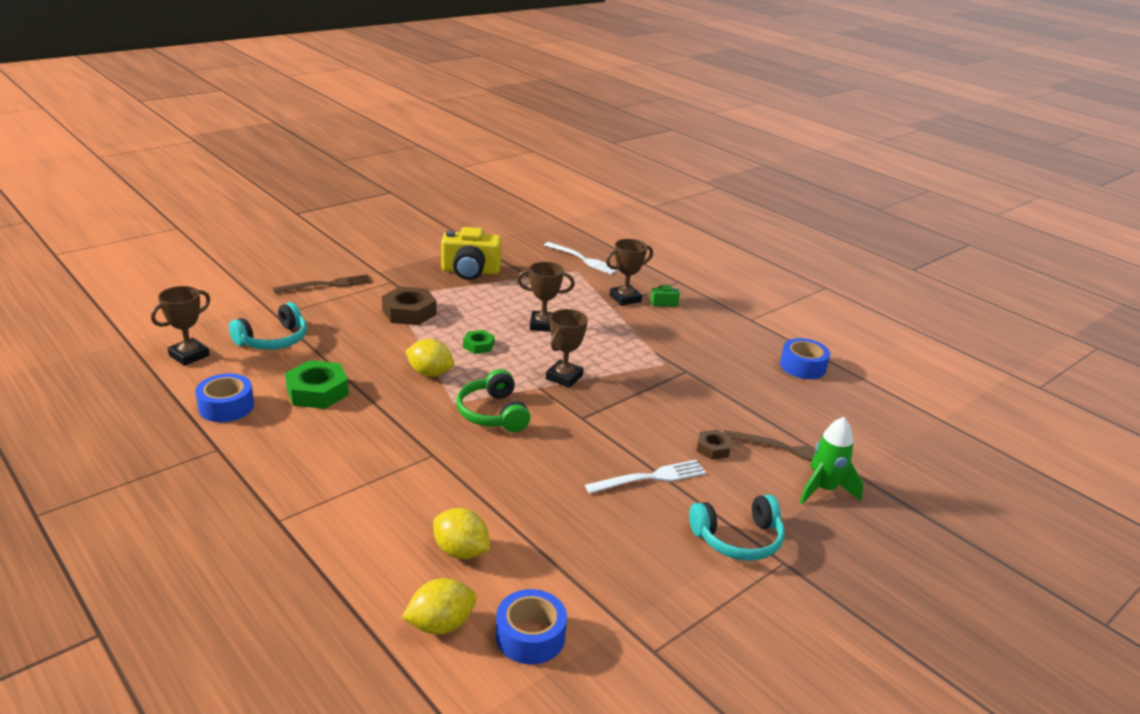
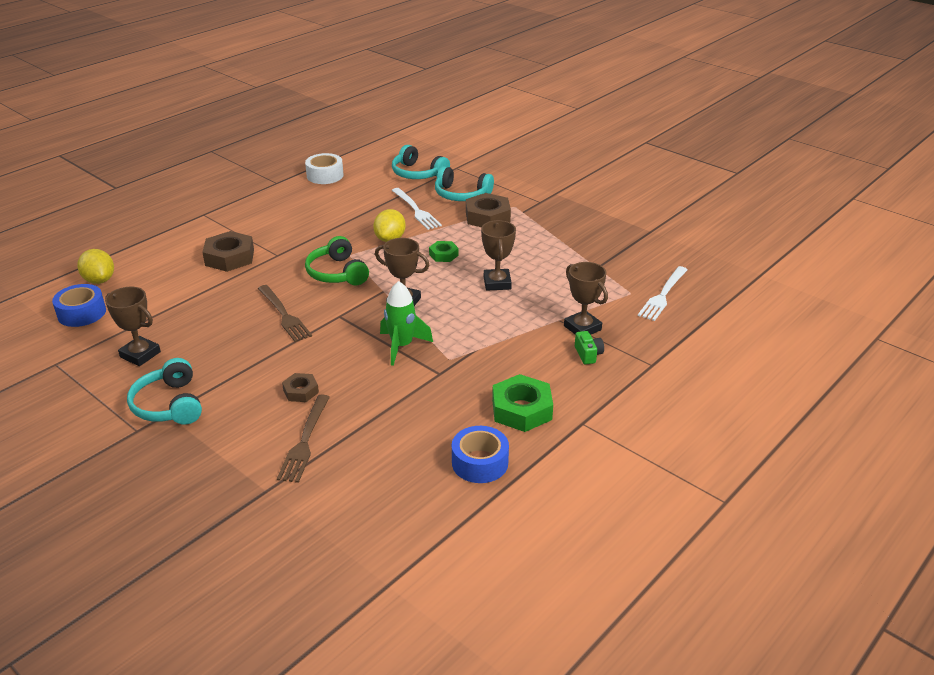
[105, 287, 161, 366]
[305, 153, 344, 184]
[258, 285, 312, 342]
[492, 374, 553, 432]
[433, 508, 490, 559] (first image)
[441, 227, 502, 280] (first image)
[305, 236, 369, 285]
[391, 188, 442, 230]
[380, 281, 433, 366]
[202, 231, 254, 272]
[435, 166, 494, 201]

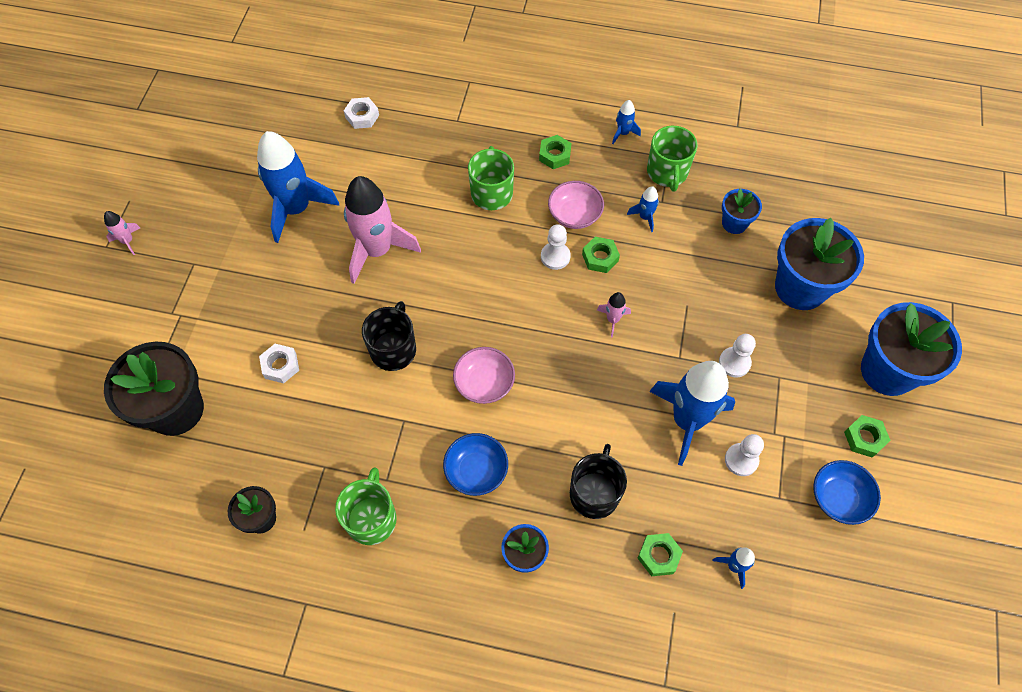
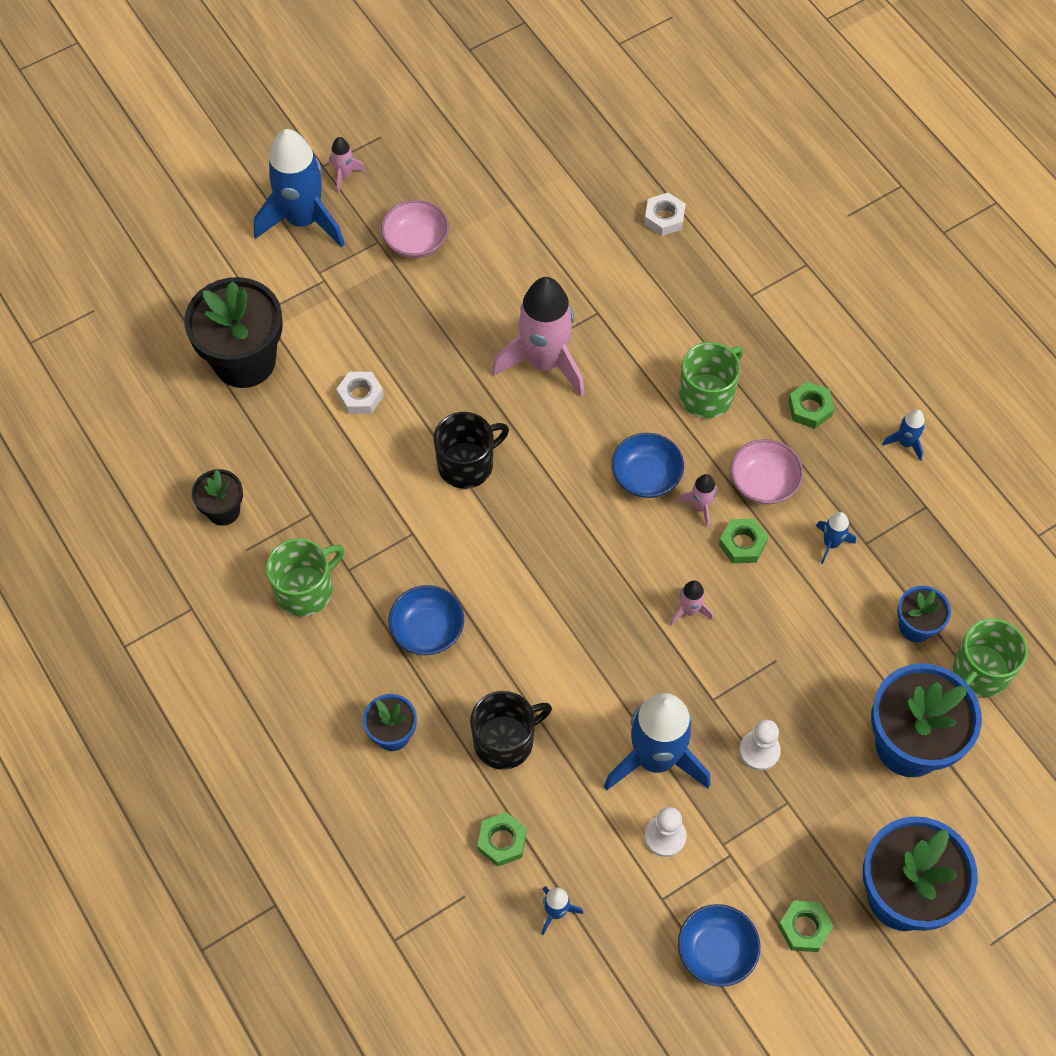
[254, 129, 345, 247]
[381, 200, 449, 258]
[677, 474, 718, 528]
[953, 618, 1028, 697]
[612, 433, 684, 498]

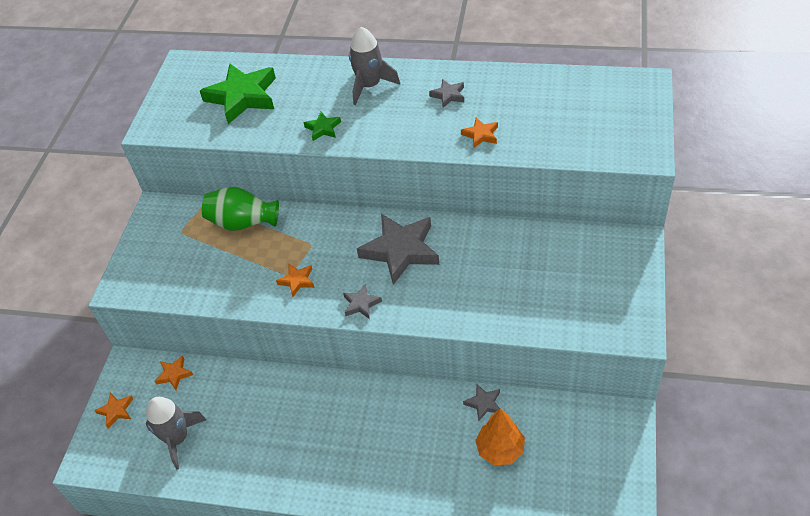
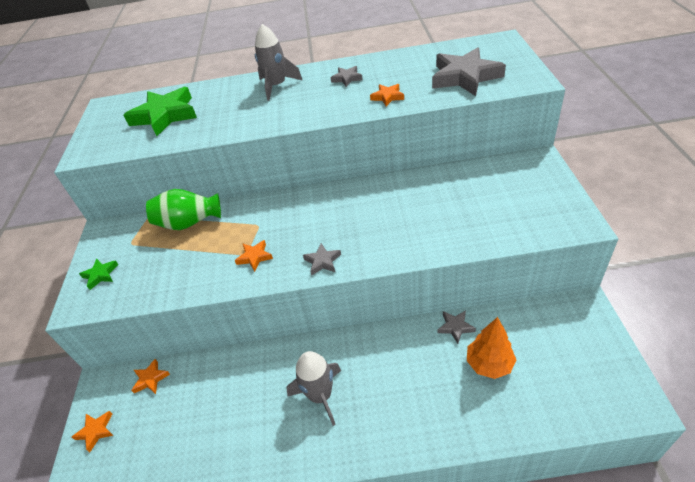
[286, 351, 341, 426]
[79, 259, 118, 290]
[432, 47, 506, 96]

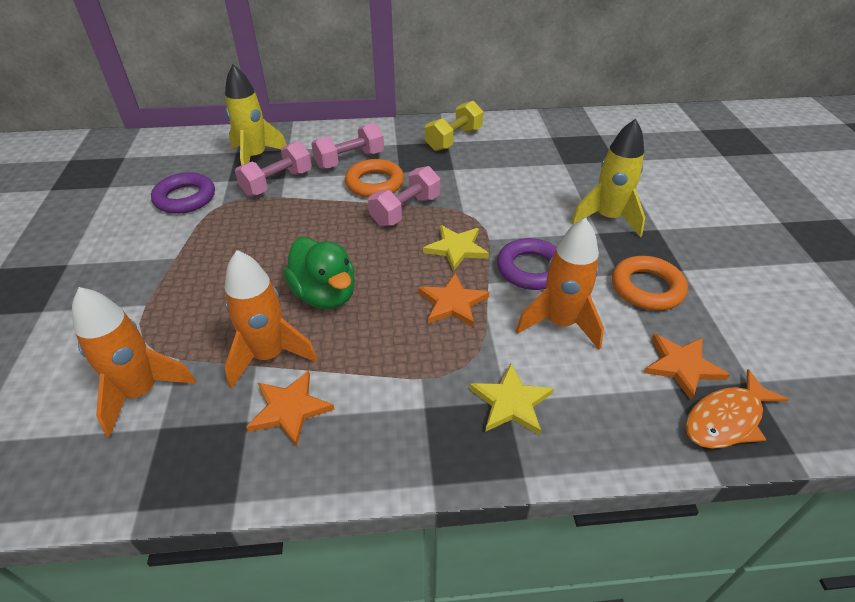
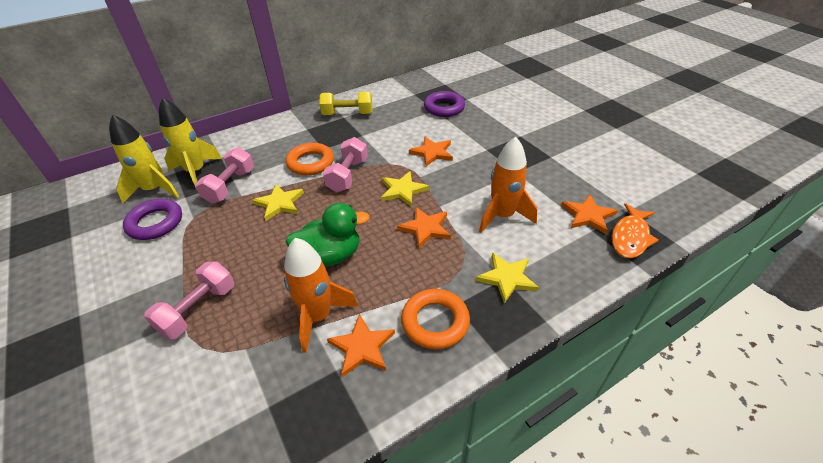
[72, 287, 196, 437] (first image)
[286, 203, 370, 267]
[144, 262, 234, 339]
[320, 91, 372, 115]
[424, 91, 465, 117]
[109, 114, 179, 204]
[401, 289, 470, 349]
[252, 184, 304, 221]
[409, 137, 453, 166]

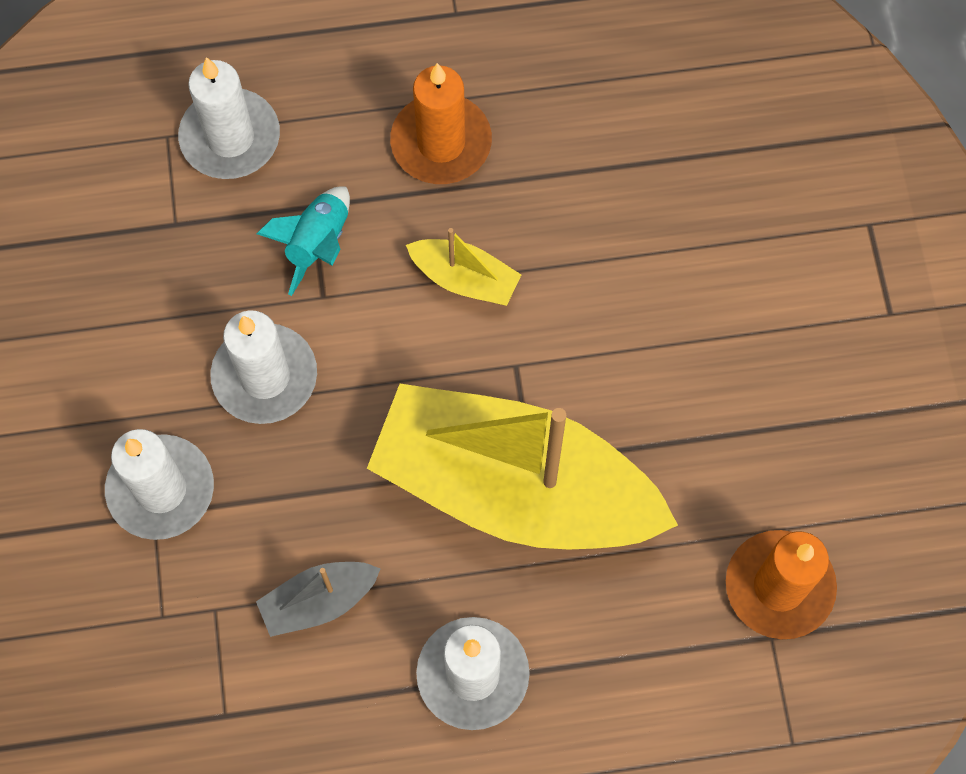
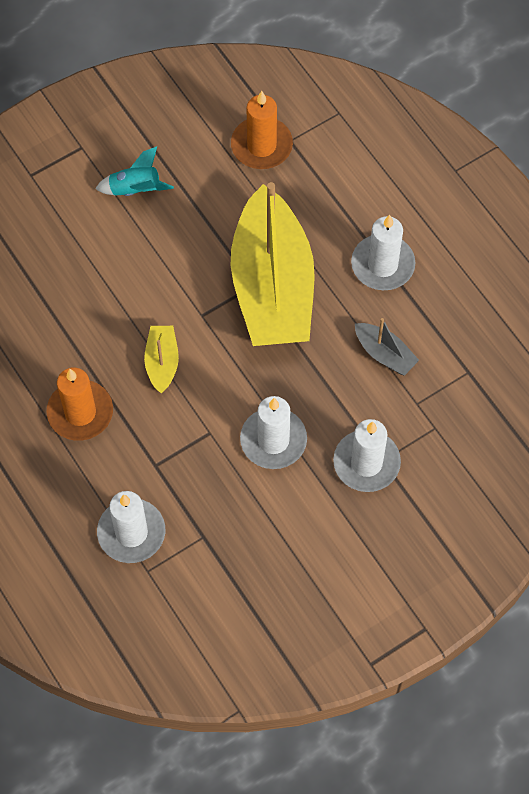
[95, 147, 174, 196]

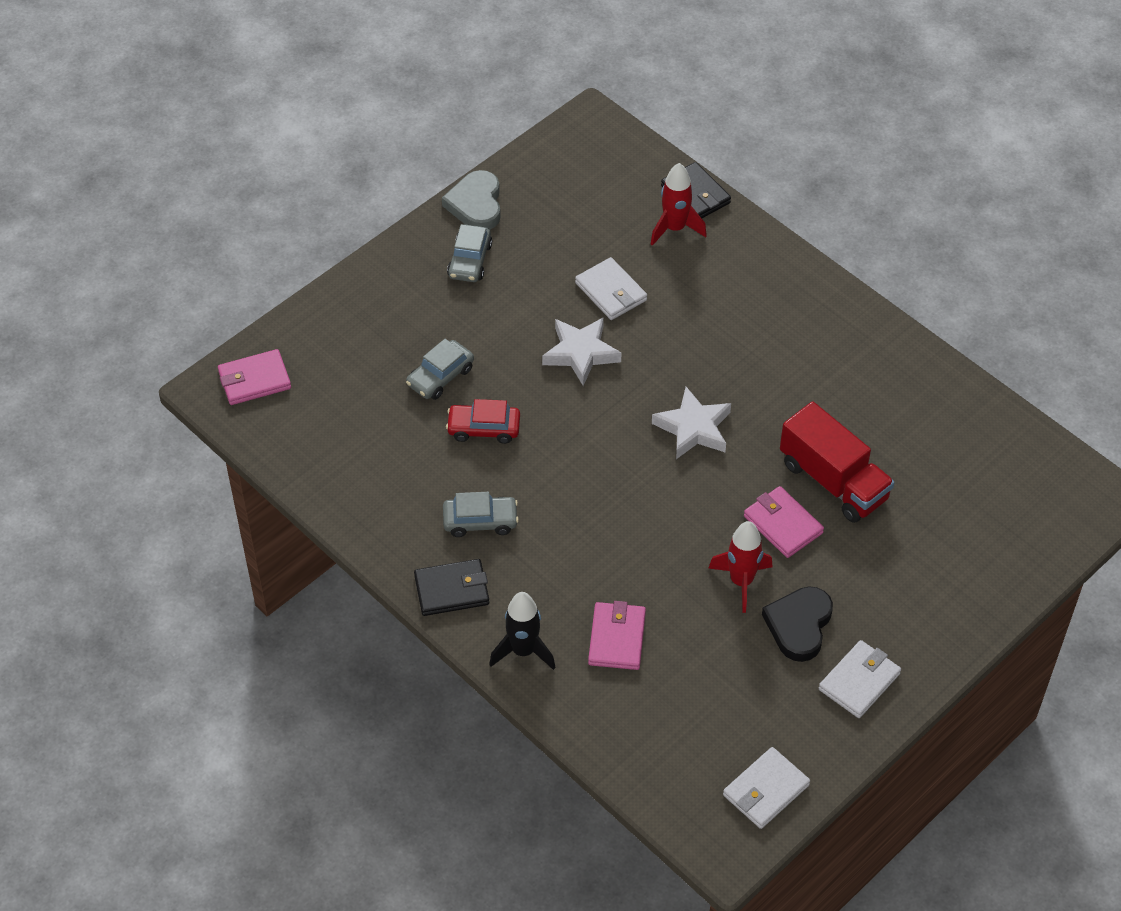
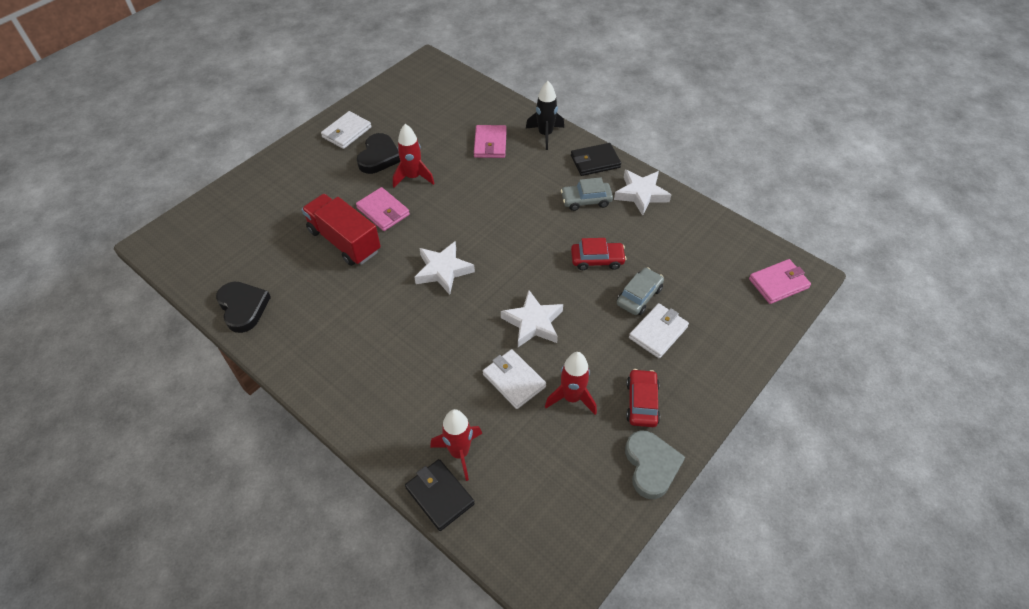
[626, 369, 660, 427]
[629, 303, 689, 358]
[216, 282, 271, 333]
[545, 352, 597, 415]
[614, 170, 671, 216]

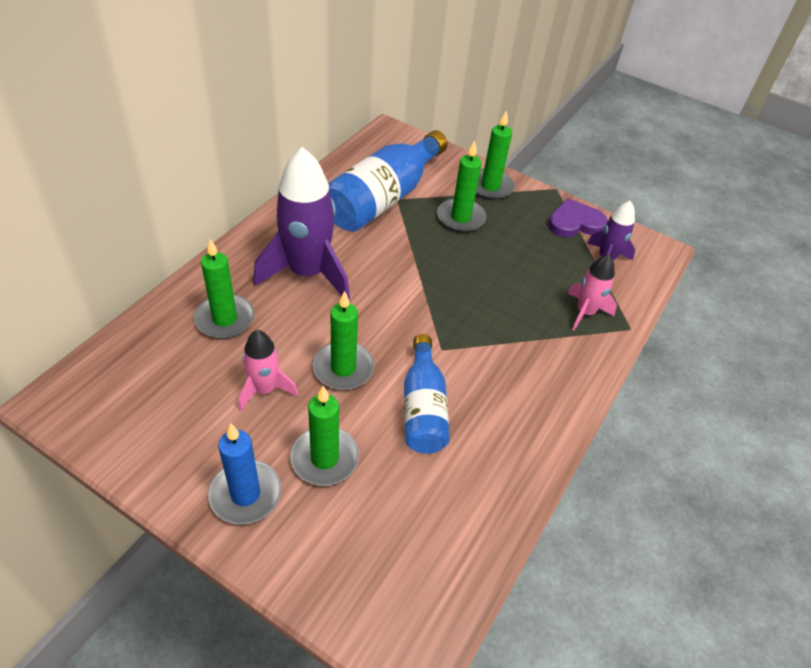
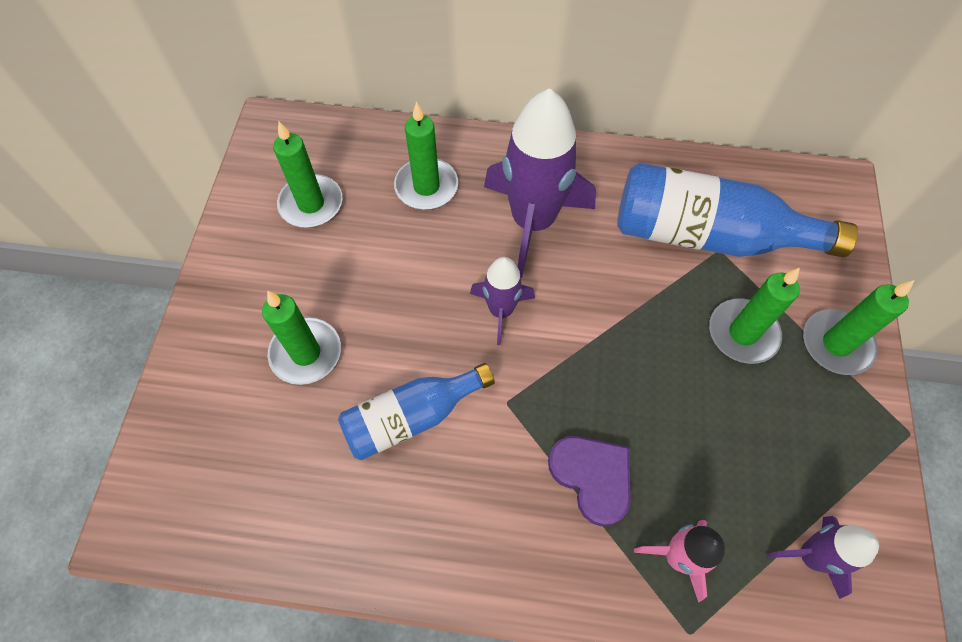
[208, 423, 281, 524] (first image)
[239, 330, 298, 411] (first image)
[273, 121, 342, 228]
[548, 436, 631, 526]
[470, 257, 535, 345]

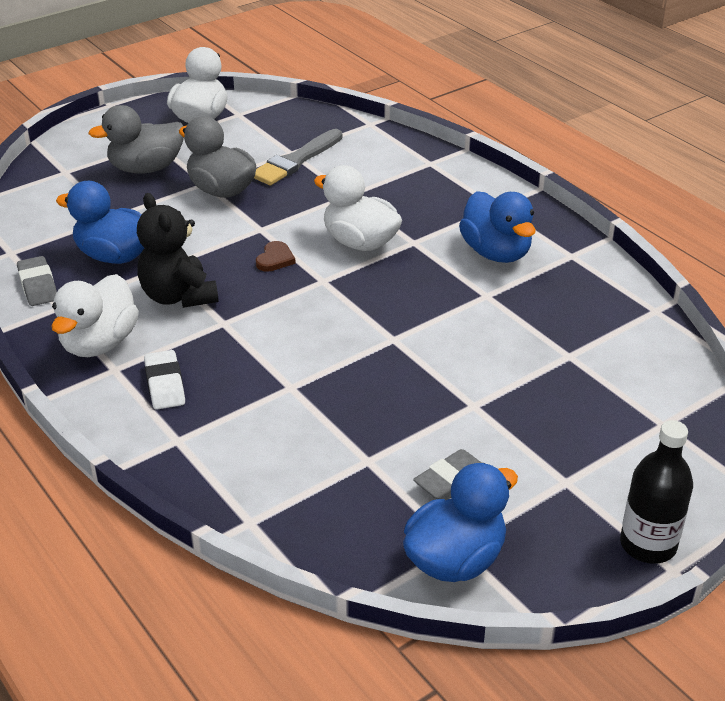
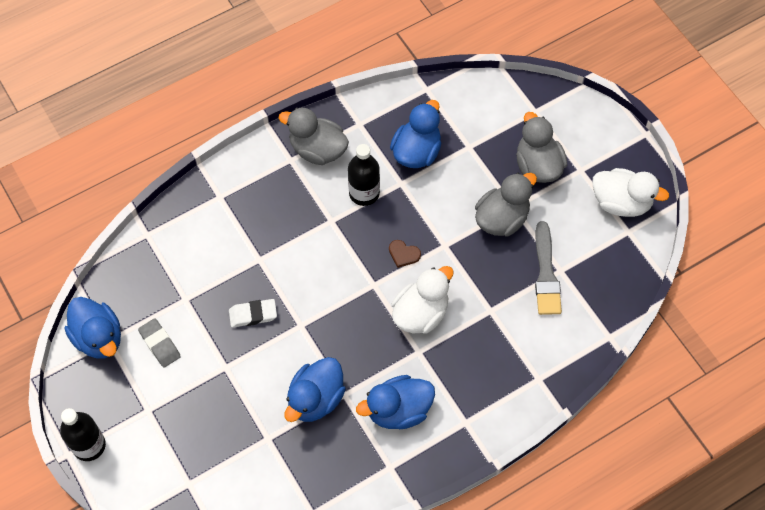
[17, 256, 57, 306] (first image)
[279, 108, 349, 165]
[348, 144, 380, 206]
[229, 299, 277, 327]
[535, 221, 562, 315]
[284, 357, 346, 422]

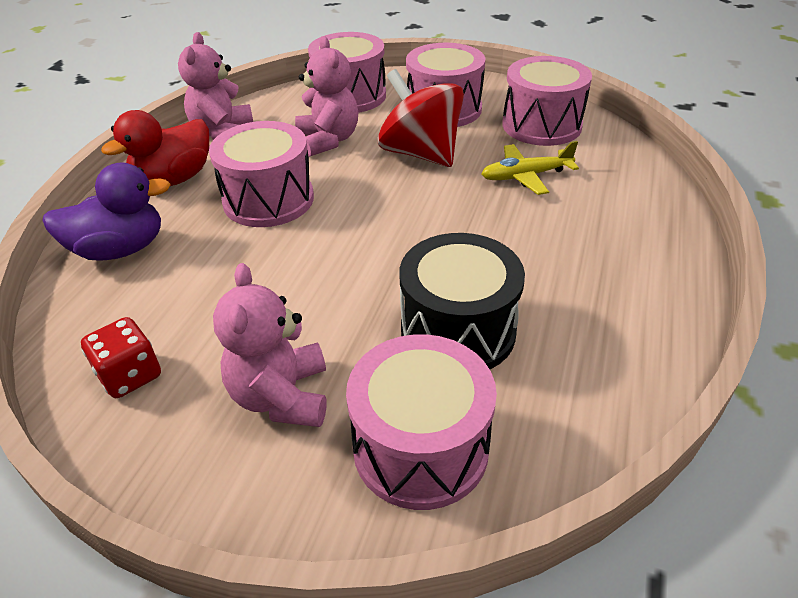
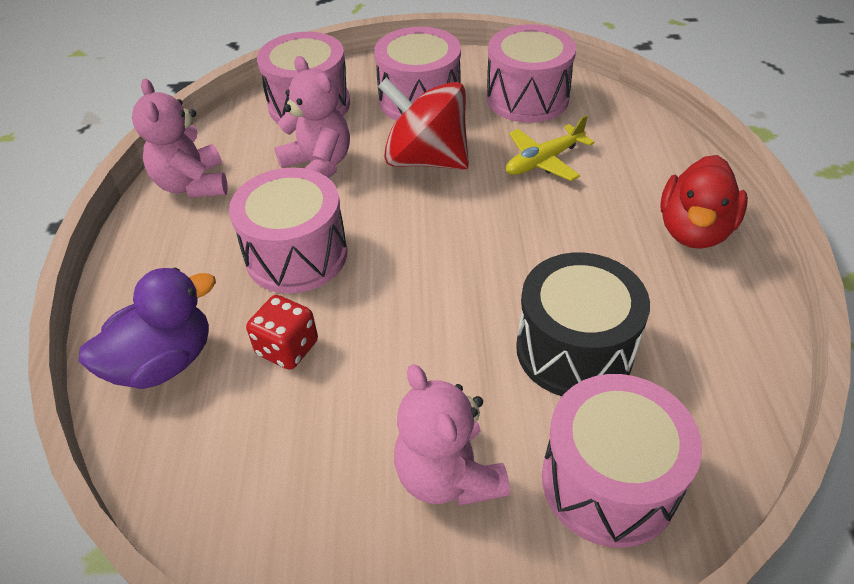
[246, 295, 318, 370]
[660, 155, 748, 249]

